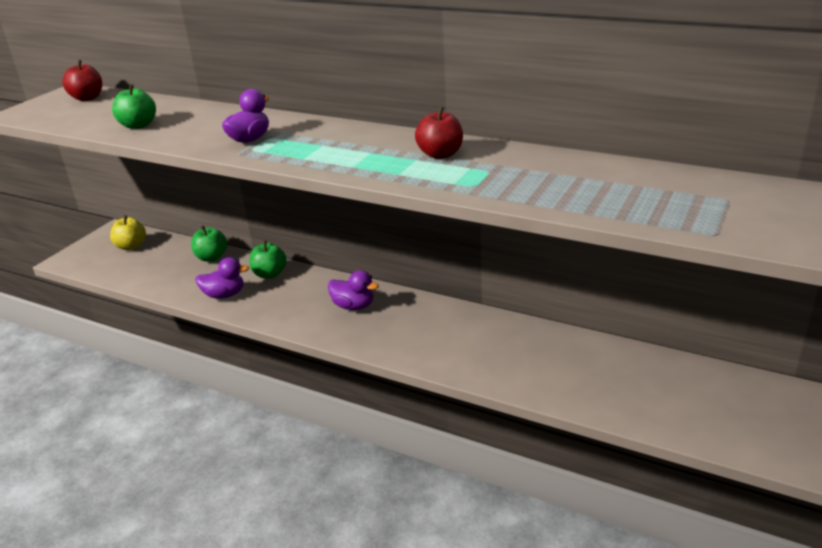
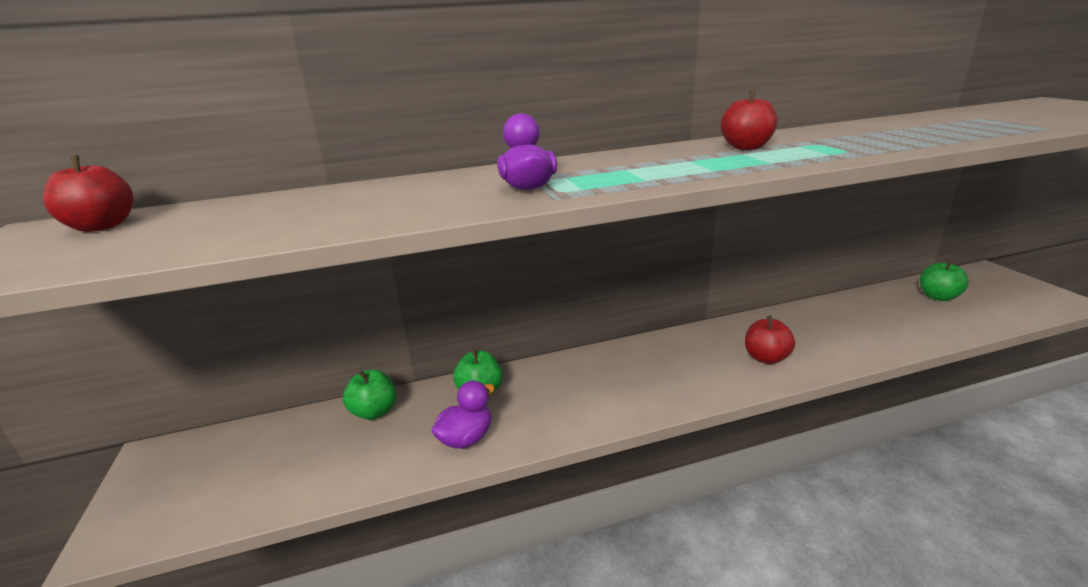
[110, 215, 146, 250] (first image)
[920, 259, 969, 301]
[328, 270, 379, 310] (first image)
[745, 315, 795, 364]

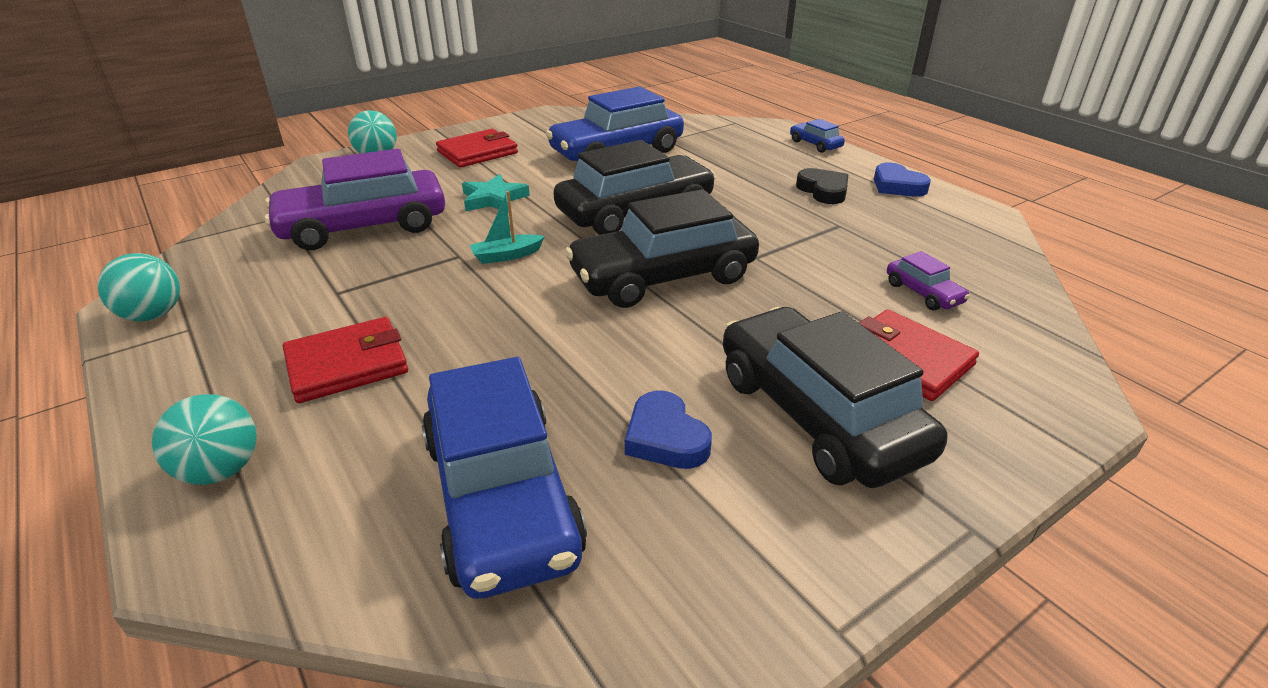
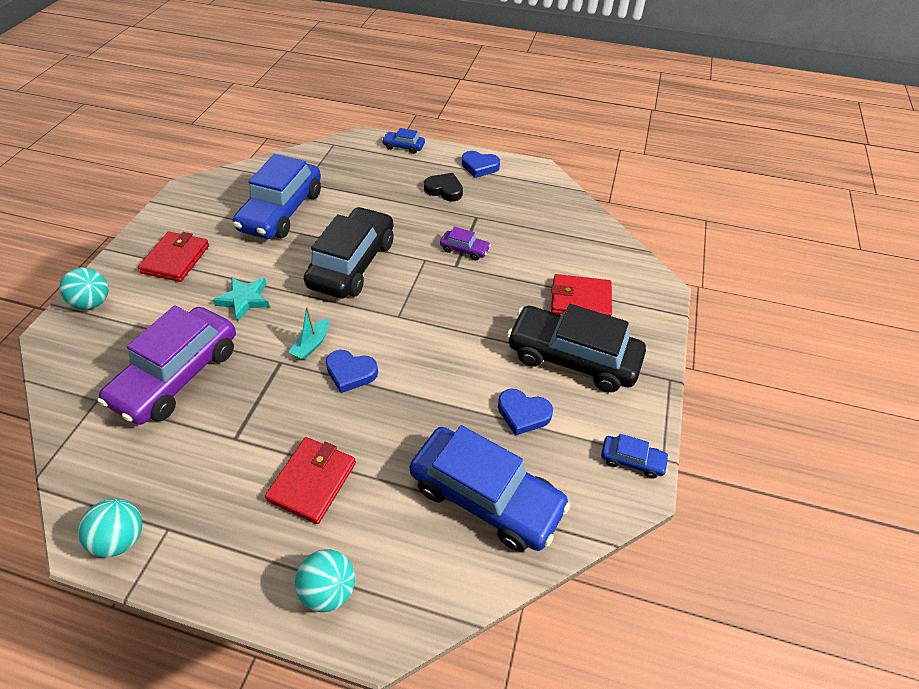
[565, 189, 759, 308] (first image)
[440, 227, 491, 260]
[326, 350, 378, 393]
[601, 434, 669, 478]

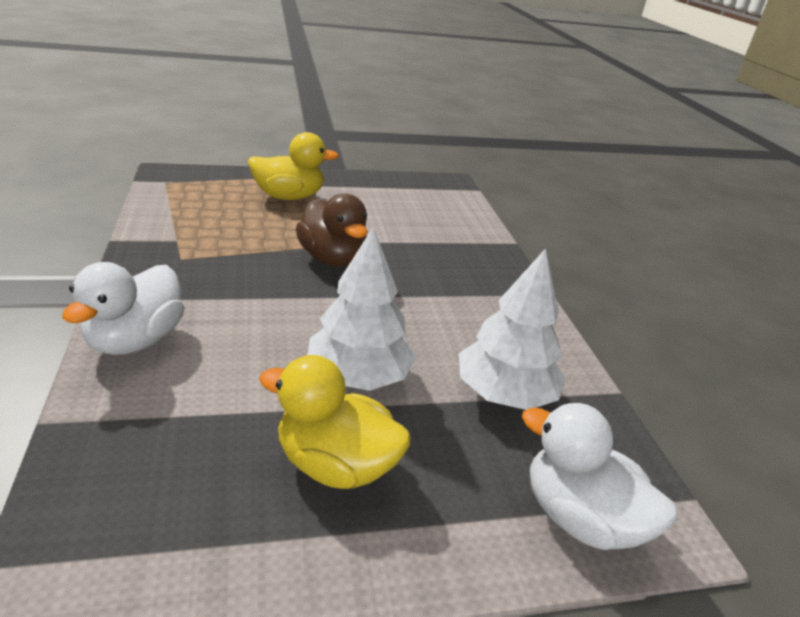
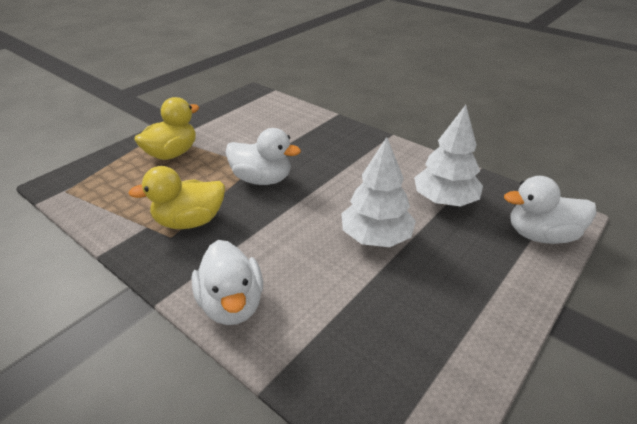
[128, 166, 225, 229]
[226, 128, 301, 185]

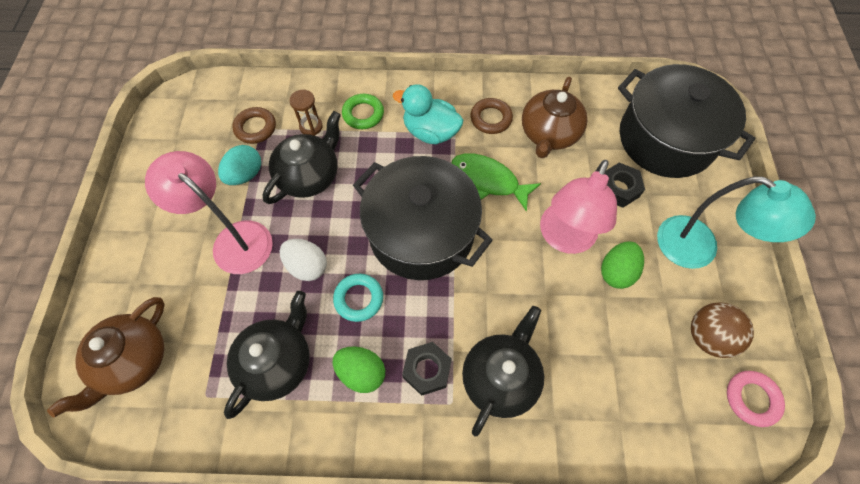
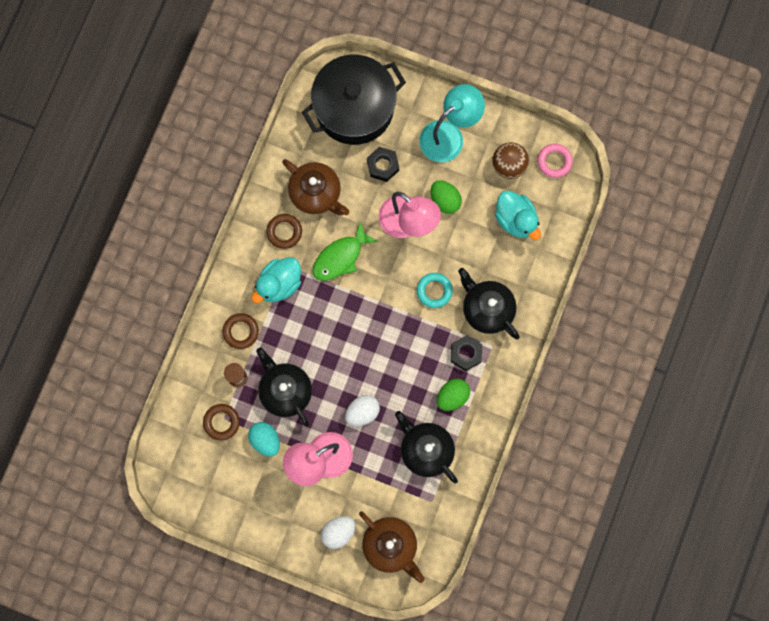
[417, 273, 453, 308]
[222, 313, 259, 349]
[353, 156, 493, 280] (first image)
[321, 516, 356, 549]
[495, 190, 541, 240]

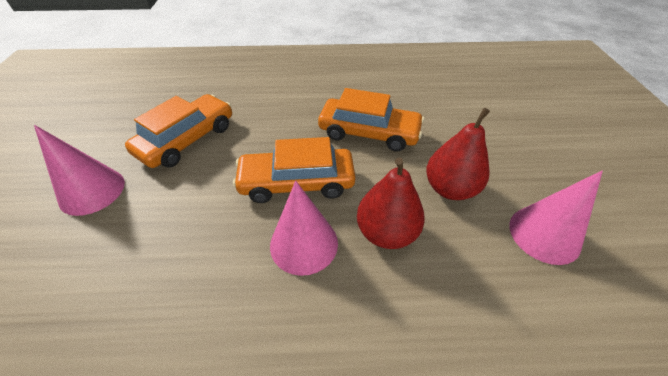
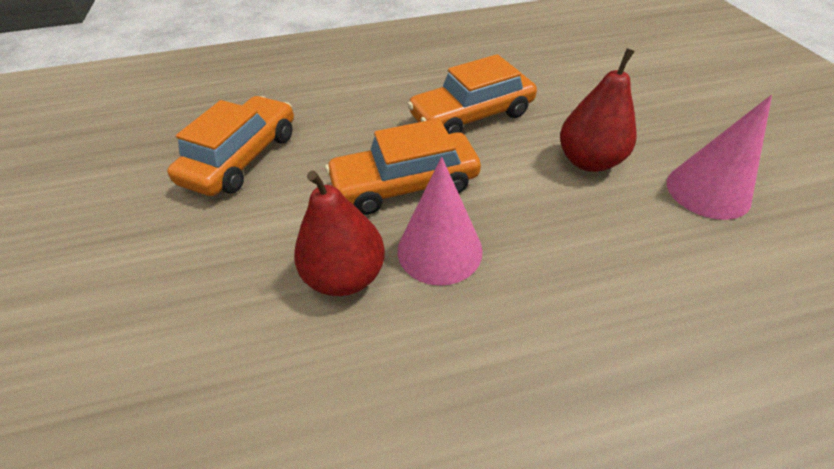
[34, 125, 125, 216] (first image)
[407, 54, 537, 134]
[294, 171, 385, 296]

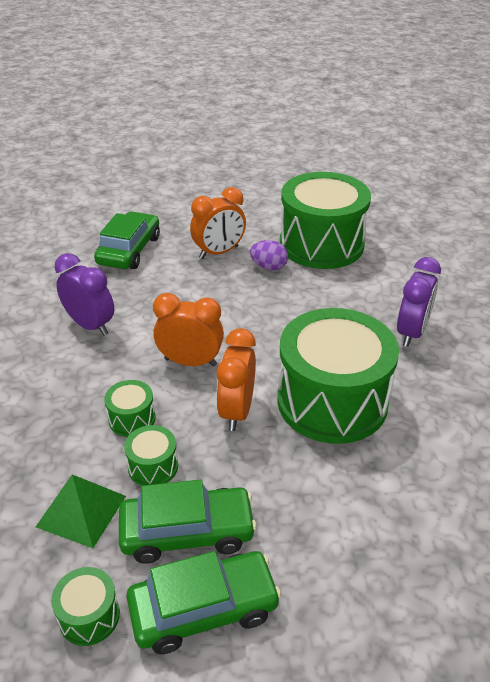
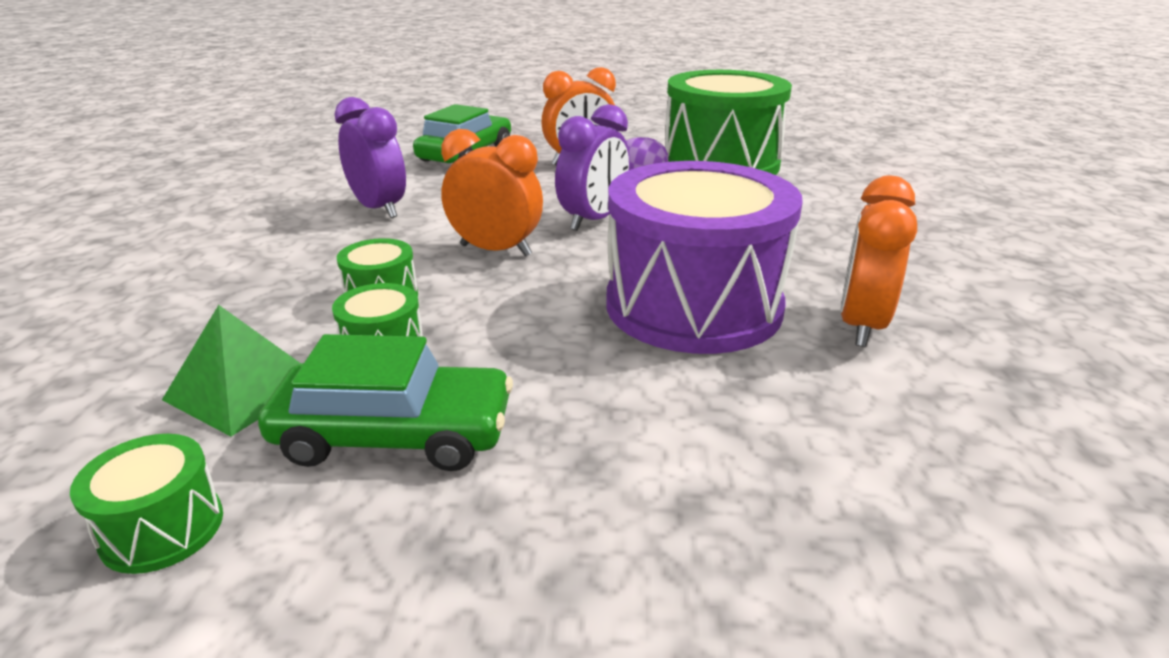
[127, 551, 281, 654] (first image)
[840, 175, 917, 347]
[606, 161, 803, 354]
[555, 104, 630, 231]

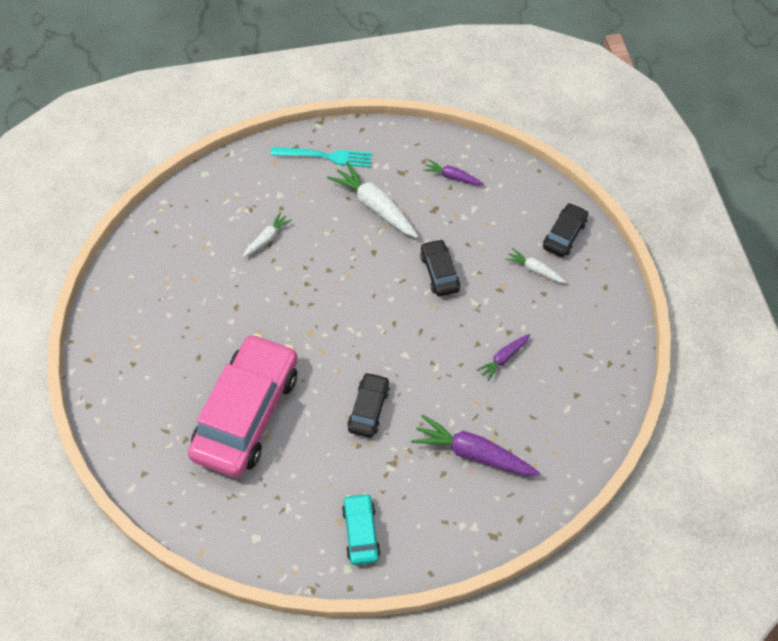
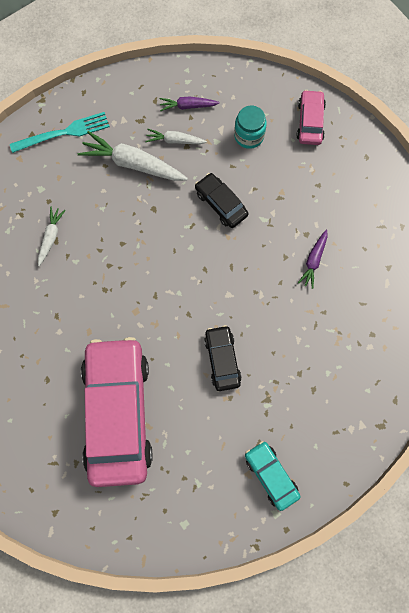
[411, 414, 540, 476] (first image)
[146, 128, 207, 144]
[296, 90, 326, 145]
[234, 106, 267, 149]

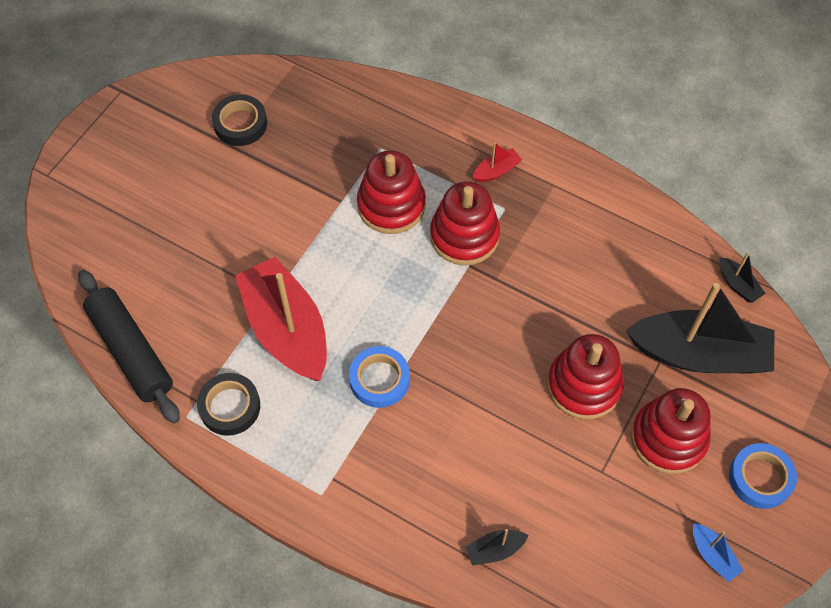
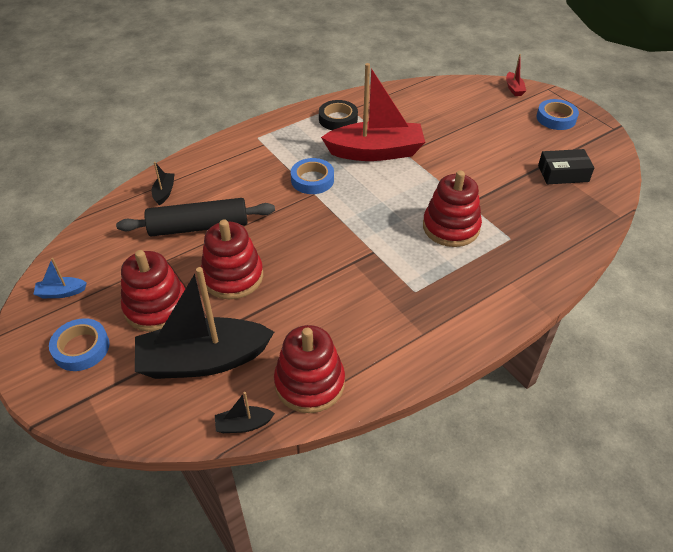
[116, 198, 275, 236]
[538, 149, 594, 184]
[274, 325, 345, 413]
[506, 54, 526, 96]
[135, 267, 274, 379]
[537, 99, 579, 130]

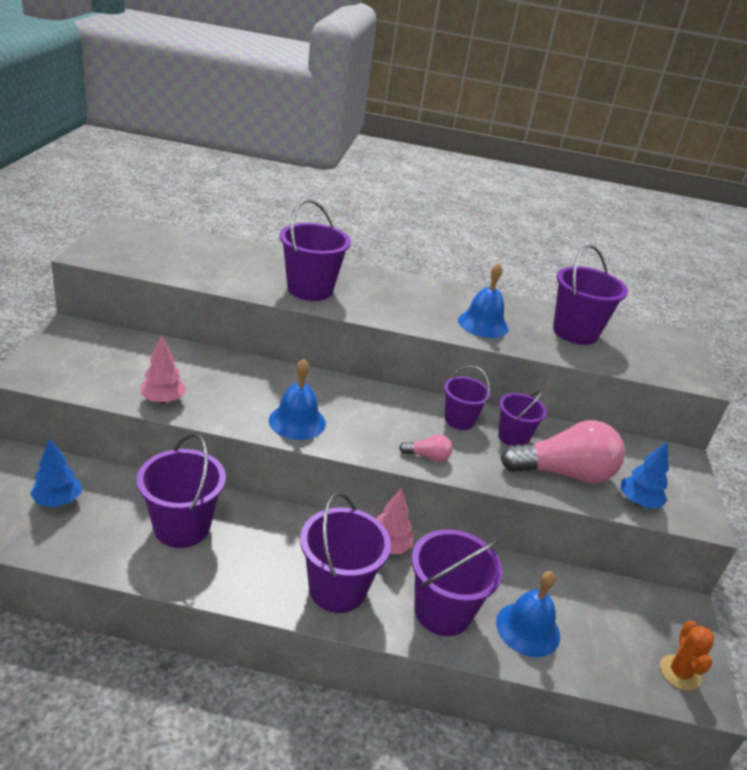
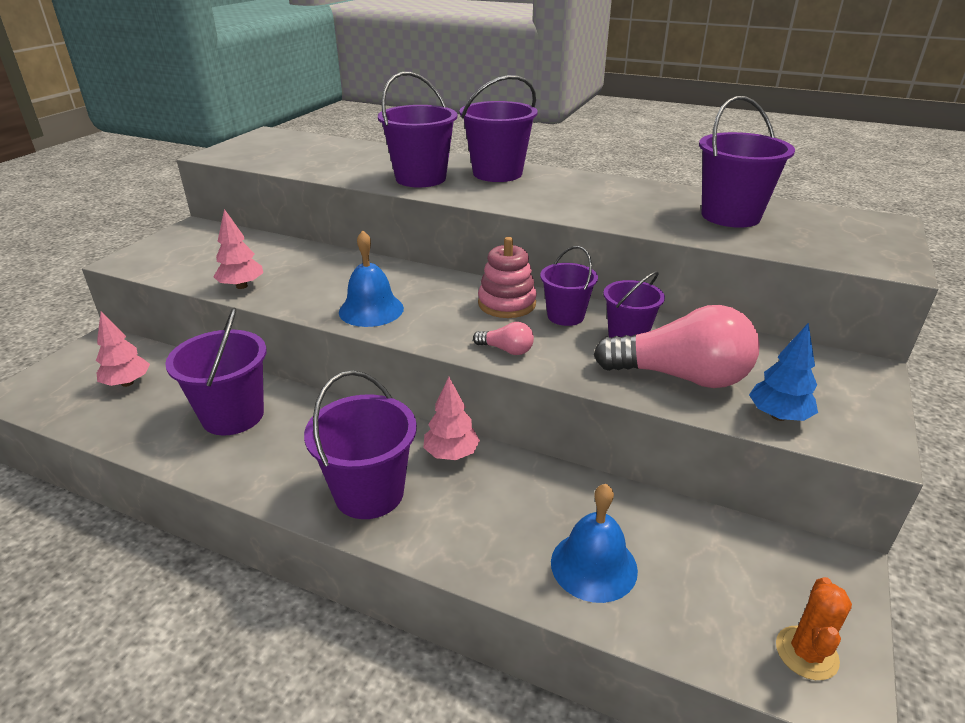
[96, 311, 150, 387]
[460, 75, 538, 182]
[458, 263, 509, 338] (first image)
[478, 237, 537, 318]

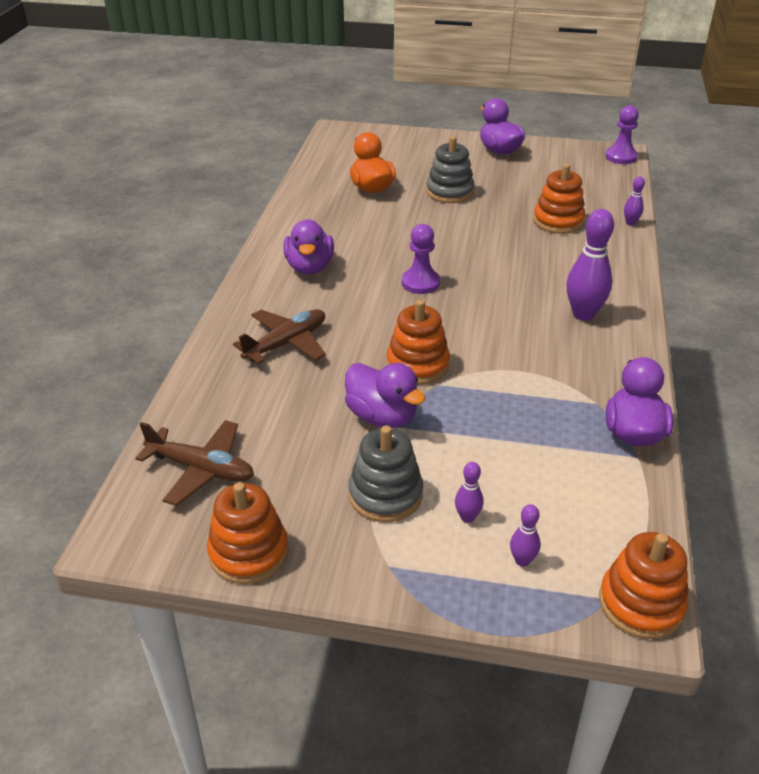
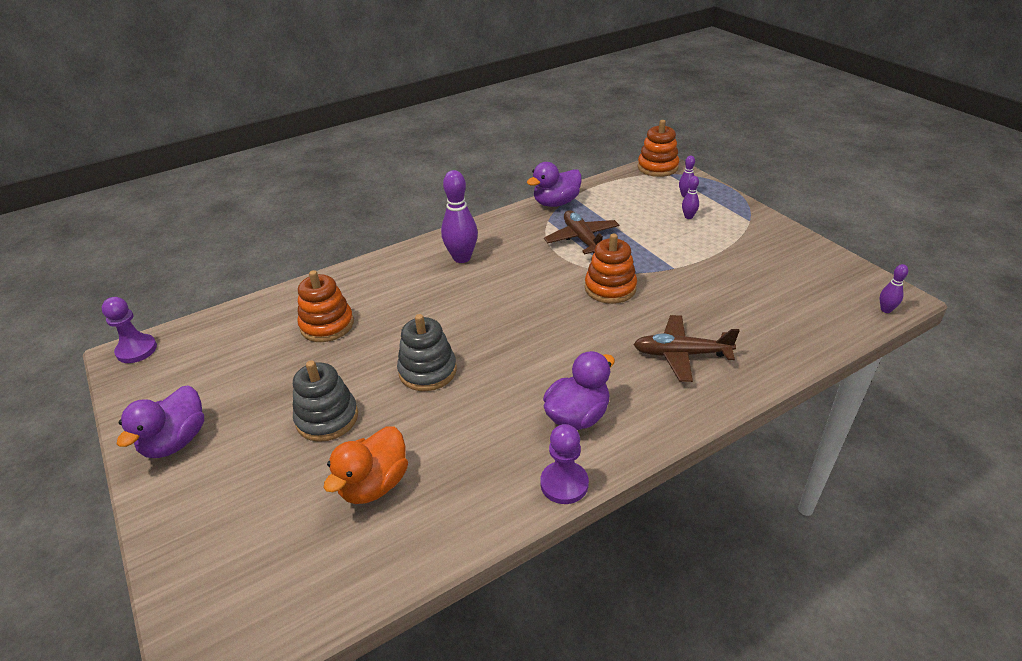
[544, 210, 619, 254]
[207, 482, 289, 584] (first image)
[345, 363, 425, 428] (first image)
[397, 314, 457, 391]
[540, 424, 589, 504]
[880, 264, 908, 313]

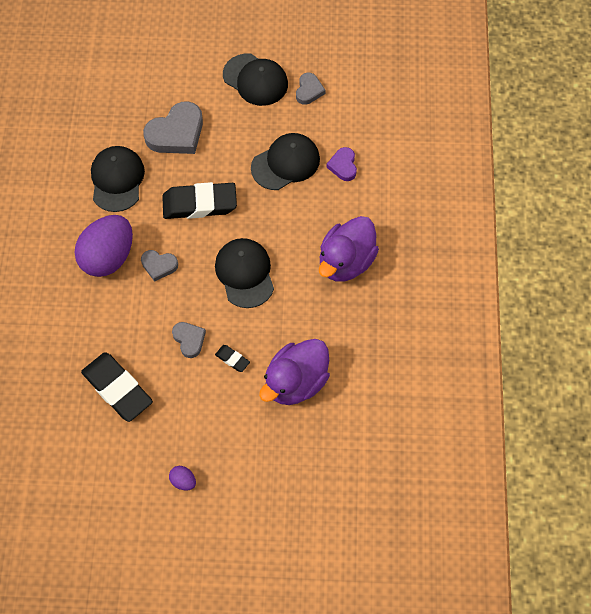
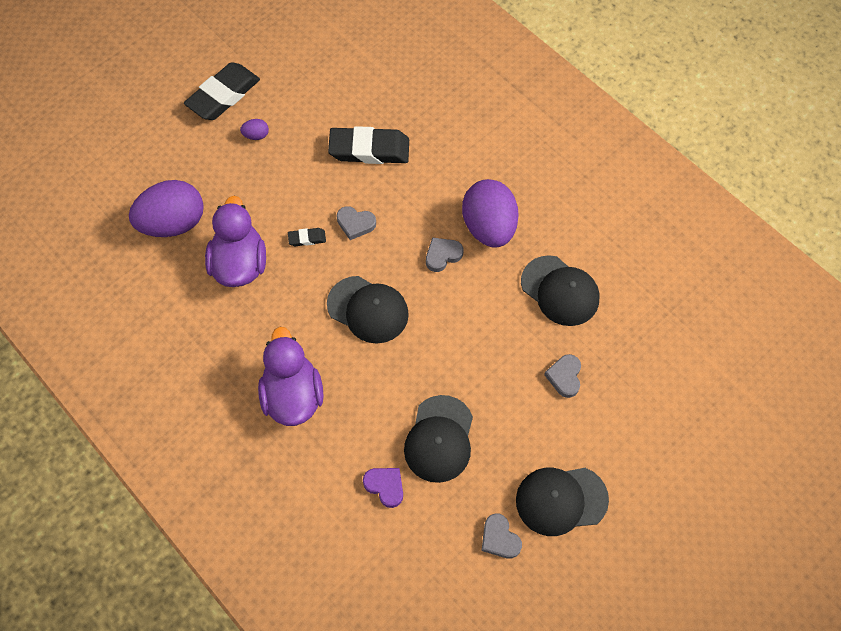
[544, 354, 581, 398]
[184, 62, 260, 120]
[129, 180, 204, 237]

